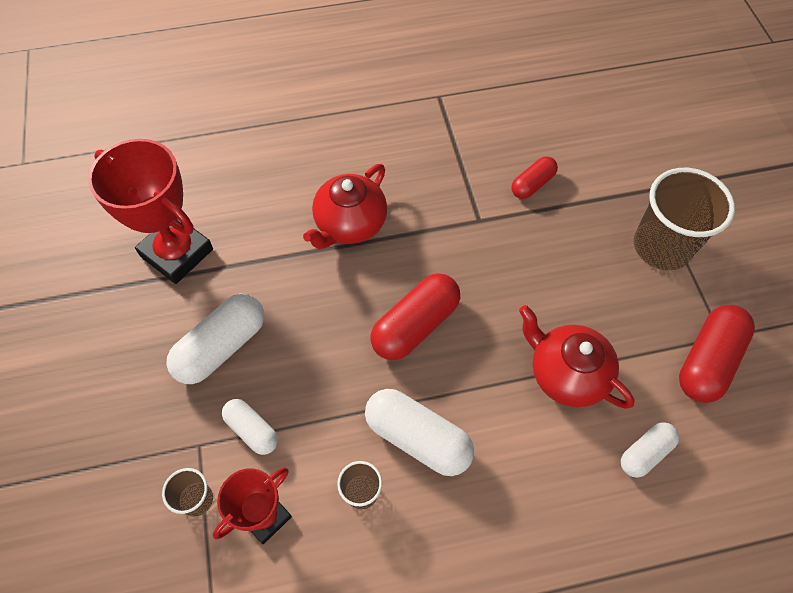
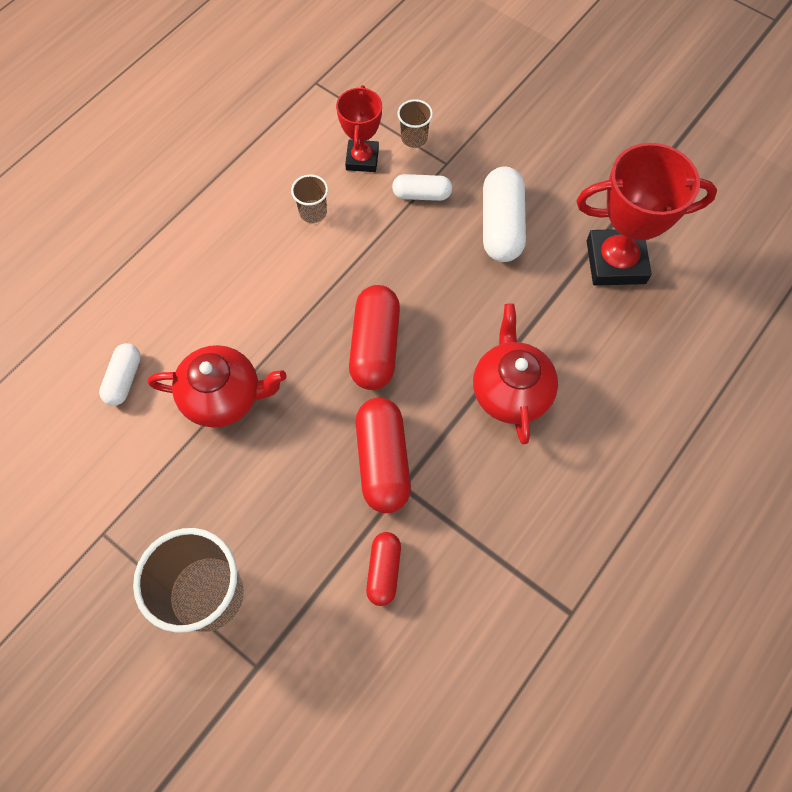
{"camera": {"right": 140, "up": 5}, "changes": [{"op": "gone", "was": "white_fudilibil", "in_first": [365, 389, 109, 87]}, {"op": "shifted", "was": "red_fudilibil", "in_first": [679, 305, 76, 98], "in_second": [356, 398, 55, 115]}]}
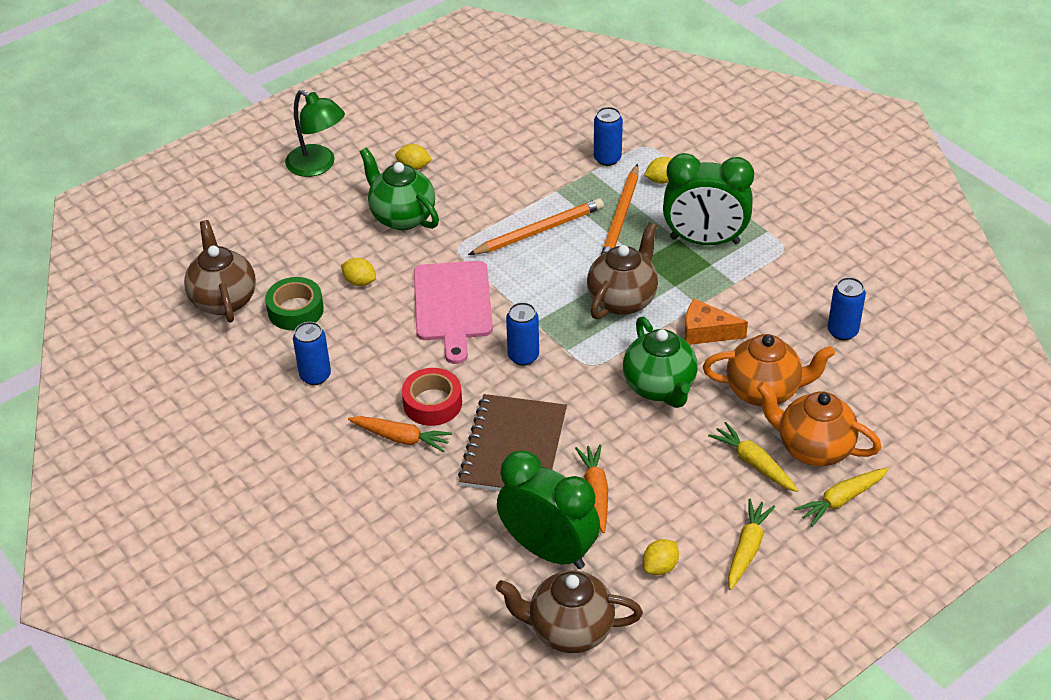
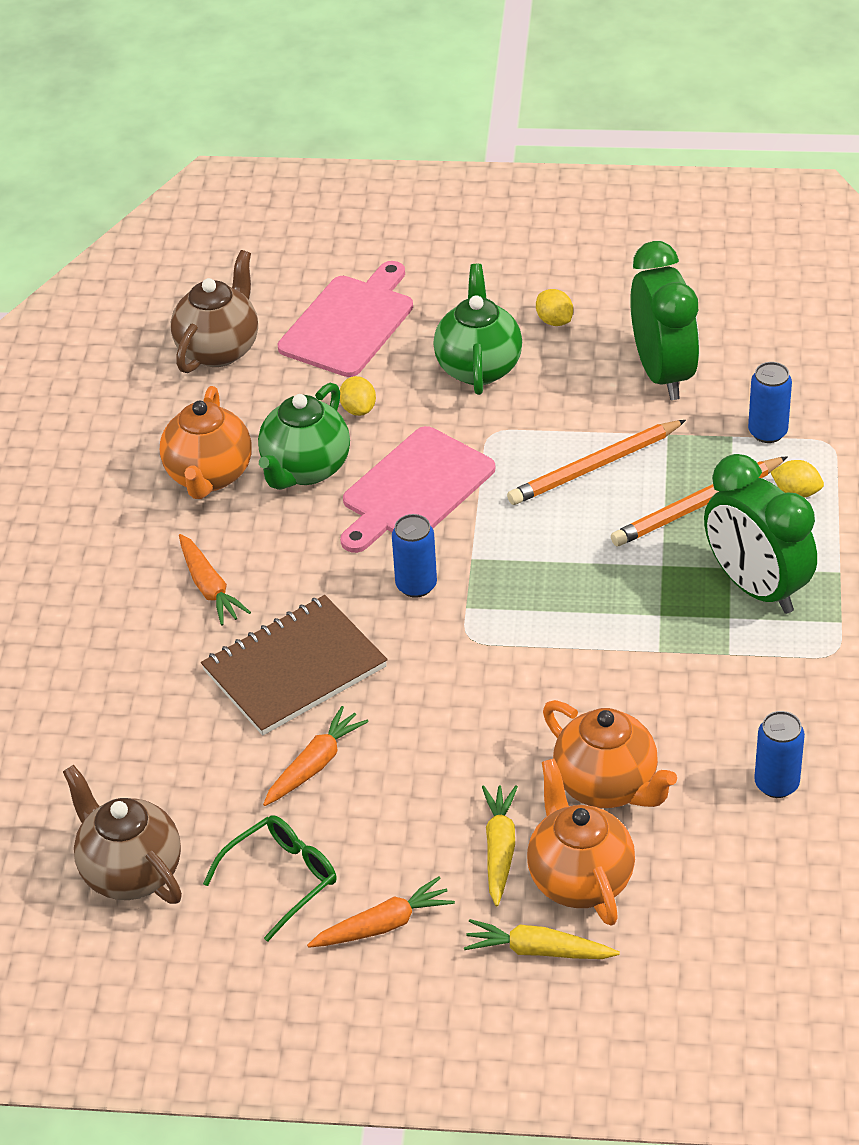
{"camera": {"right": 45, "up": 0}, "changes": [{"op": "gone", "was": "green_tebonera", "in_first": [265, 277, 59, 53]}, {"op": "gone", "was": "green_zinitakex", "in_first": [285, 90, 60, 87]}, {"op": "gone", "was": "red_tebonera", "in_first": [402, 368, 60, 58]}, {"op": "gone", "was": "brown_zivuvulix", "in_first": [587, 222, 71, 98]}, {"op": "gone", "was": "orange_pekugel", "in_first": [685, 299, 63, 46]}, {"op": "new", "now": "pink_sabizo", "in_second": [278, 261, 135, 116]}, {"op": "shifted", "was": "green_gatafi", "in_first": [497, 450, 103, 119], "in_second": [630, 241, 69, 159]}, {"op": "shifted", "was": "green_zivuvulix", "in_first": [623, 317, 75, 91], "in_second": [258, 383, 92, 107]}, {"op": "swapped", "was": "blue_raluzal", "now": "orange_zivuvulix", "in_first": [293, 322, 38, 63], "in_second": [160, 386, 92, 113]}, {"op": "swapped", "was": "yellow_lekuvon", "now": "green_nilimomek", "in_first": [643, 539, 36, 36], "in_second": [203, 815, 133, 127]}, {"op": "repainted", "was": "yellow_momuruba", "now": "orange_momuruba", "in_first": [728, 499, 47, 91], "in_second": [307, 877, 148, 71]}, {"op": "rotated", "was": "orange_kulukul", "in_first": [468, 198, 136, 57], "in_second": [507, 420, 179, 85], "clockwise": 135}]}
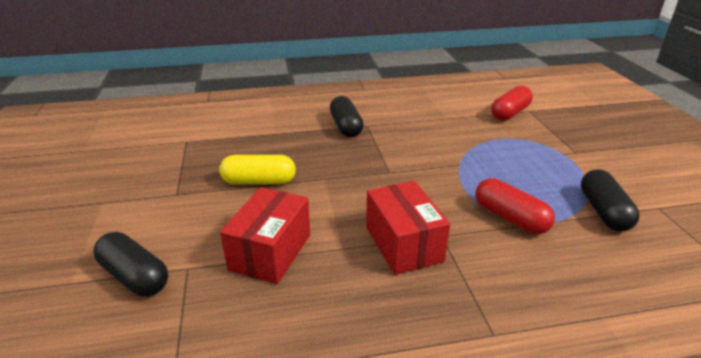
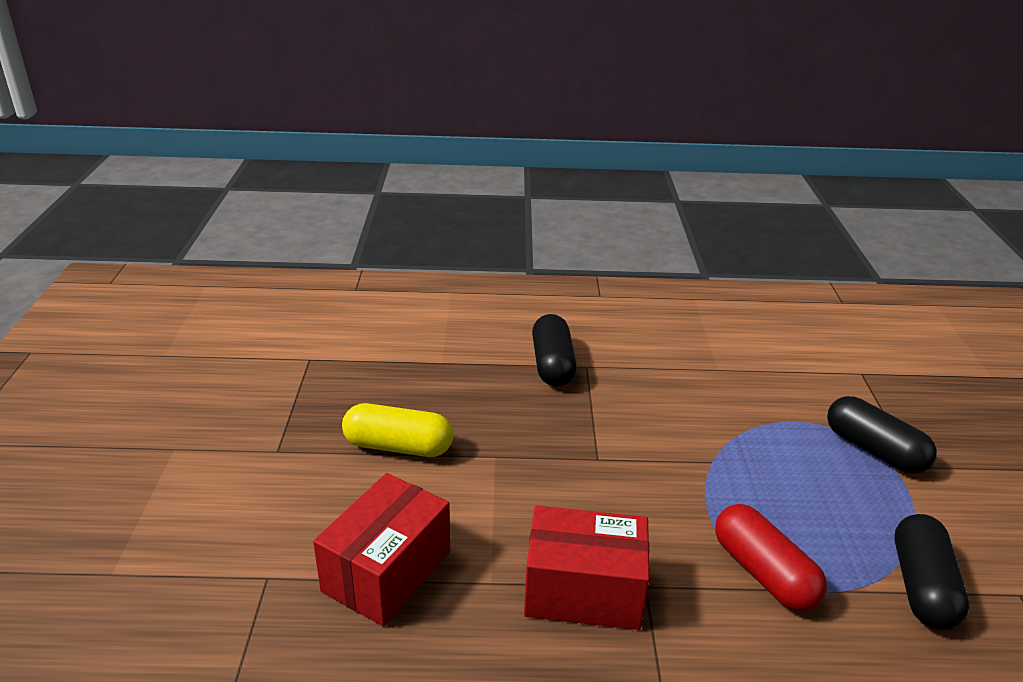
{"camera": {"right": 10, "up": 0}, "changes": [{"op": "gone", "was": "red_fudilibil", "in_first": [491, 86, 42, 35]}, {"op": "shifted", "was": "black_fudilibil", "in_first": [94, 232, 74, 65], "in_second": [827, 396, 110, 78]}, {"op": "rotated", "was": "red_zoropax", "in_first": [366, 181, 84, 94], "in_second": [524, 506, 125, 124], "clockwise": -75}]}
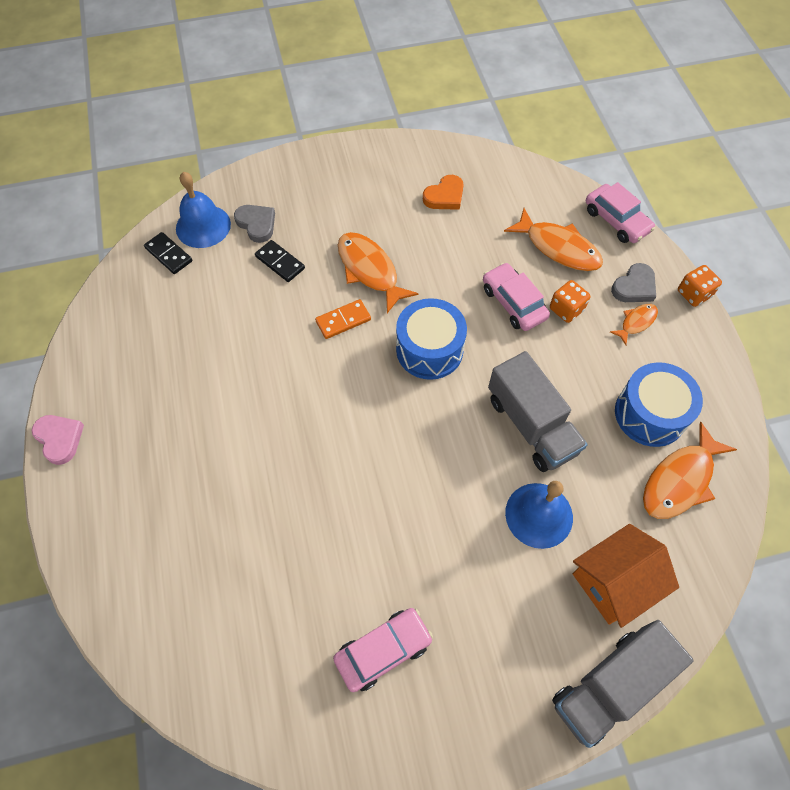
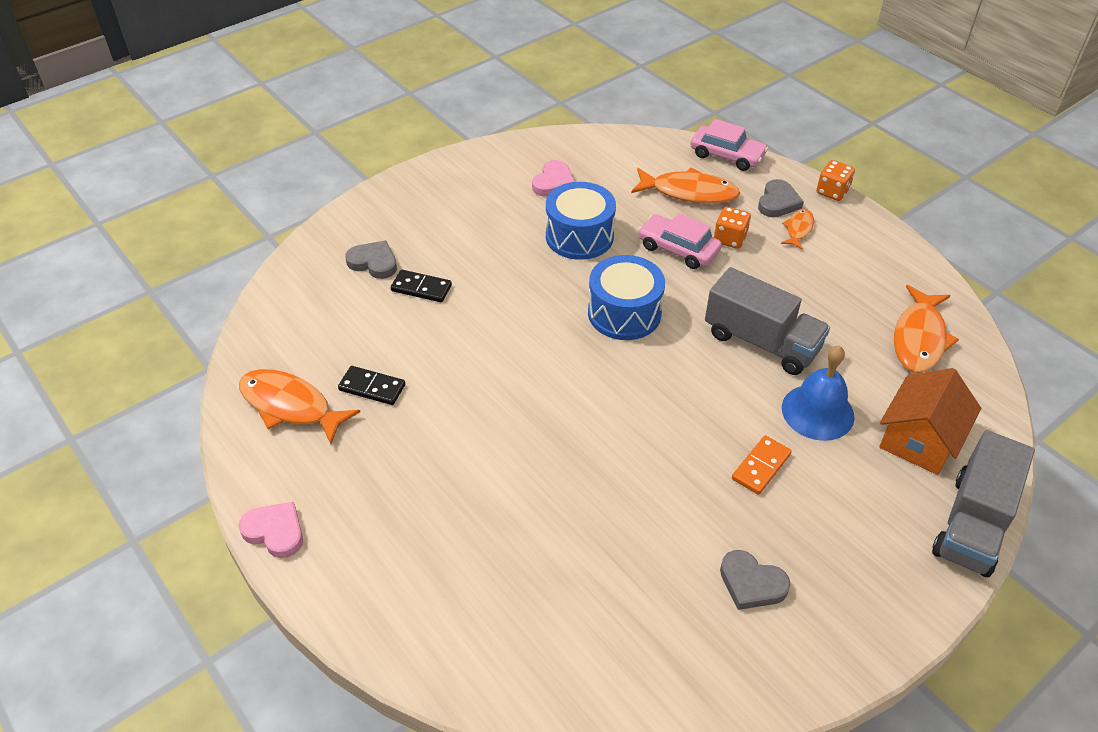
{"camera": {"right": -25, "up": -15}, "changes": [{"op": "gone", "was": "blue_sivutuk", "in_first": [176, 172, 55, 76]}, {"op": "shifted", "was": "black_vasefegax", "in_first": [144, 232, 48, 42], "in_second": [338, 366, 67, 39]}, {"op": "shifted", "was": "orange_vasefegax", "in_first": [315, 299, 56, 40], "in_second": [732, 435, 60, 60]}, {"op": "shifted", "was": "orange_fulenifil", "in_first": [338, 232, 80, 81], "in_second": [239, 369, 121, 75]}, {"op": "shifted", "was": "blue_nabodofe", "in_first": [615, 362, 88, 85], "in_second": [546, 182, 70, 78]}, {"op": "swapped", "was": "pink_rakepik", "now": "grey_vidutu", "in_first": [333, 608, 100, 84], "in_second": [720, 550, 70, 60]}, {"op": "repainted", "was": "orange_vidutu", "now": "pink_vidutu", "in_first": [423, 175, 41, 35], "in_second": [532, 160, 43, 37]}]}
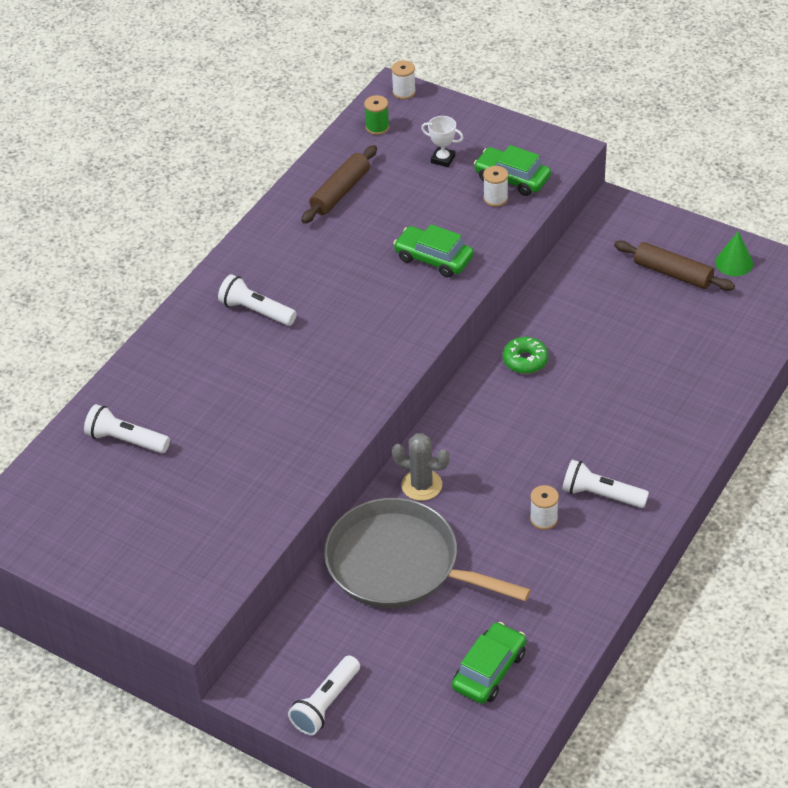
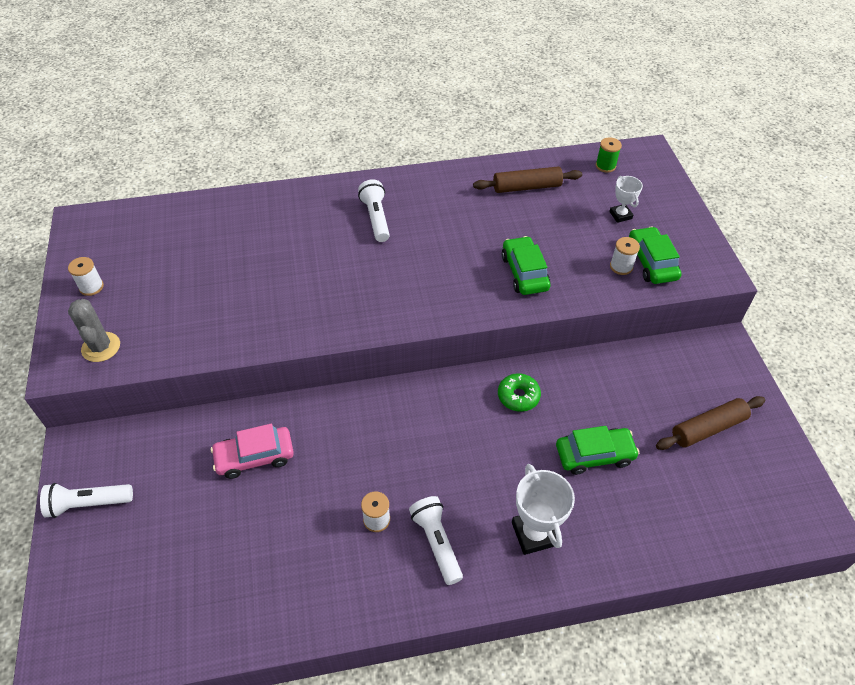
{"camera": {"right": 45, "up": 5}, "changes": [{"op": "gone", "was": "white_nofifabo", "in_first": [84, 404, 86, 49]}, {"op": "gone", "was": "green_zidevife", "in_first": [715, 231, 38, 45]}, {"op": "new", "now": "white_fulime", "in_second": [512, 464, 63, 91]}, {"op": "shifted", "was": "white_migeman", "in_first": [391, 60, 25, 39], "in_second": [68, 257, 36, 39]}, {"op": "shifted", "was": "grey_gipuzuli", "in_first": [392, 433, 58, 68], "in_second": [68, 299, 52, 63]}, {"op": "shifted", "was": "green_rakepik", "in_first": [452, 622, 74, 82], "in_second": [556, 426, 83, 49]}, {"op": "swapped", "was": "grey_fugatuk", "now": "pink_rakepik", "in_first": [324, 498, 207, 110], "in_second": [211, 424, 83, 55]}, {"op": "rotated", "was": "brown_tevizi", "in_first": [614, 241, 121, 50], "in_second": [656, 396, 109, 54], "clockwise": 75}]}
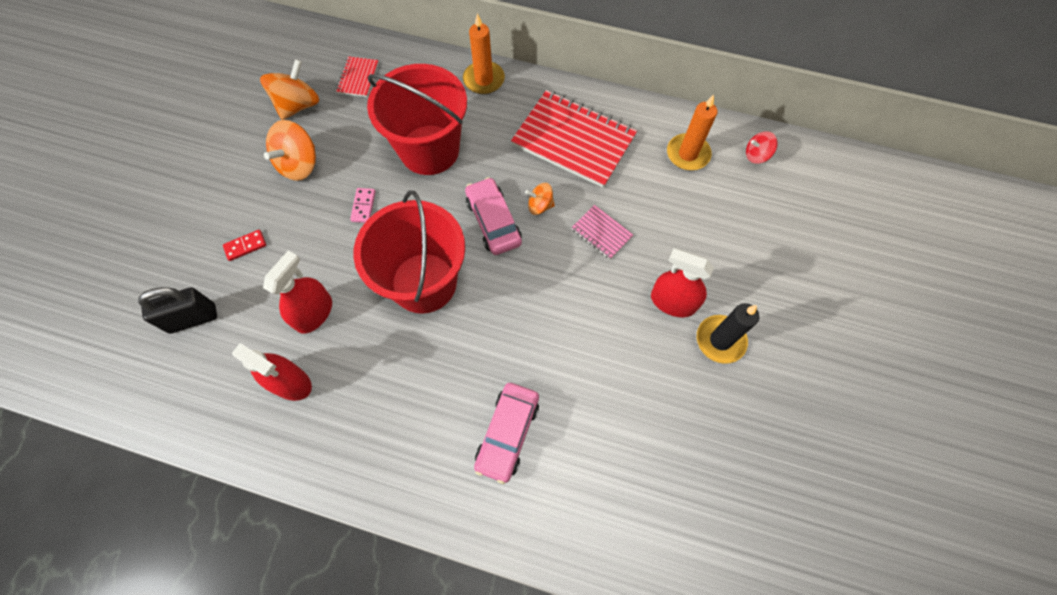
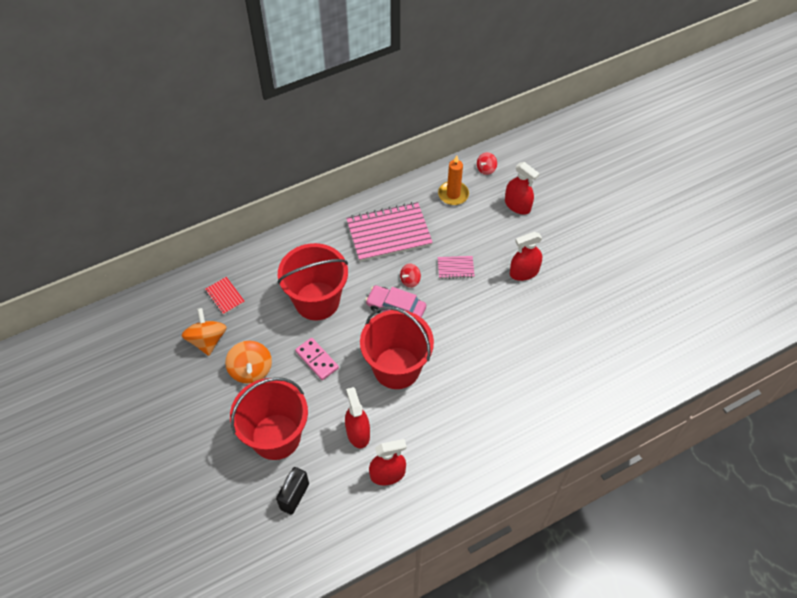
{"camera": {"right": -45, "up": -10}, "changes": [{"op": "gone", "was": "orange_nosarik", "in_first": [463, 13, 42, 81]}, {"op": "gone", "was": "pink_rakepik", "in_first": [474, 383, 65, 101]}, {"op": "gone", "was": "black_nosarik", "in_first": [697, 303, 62, 61]}, {"op": "new", "now": "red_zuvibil", "in_second": [505, 162, 35, 53]}, {"op": "swapped", "was": "red_vasefegax", "now": "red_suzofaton", "in_first": [223, 230, 43, 31], "in_second": [230, 377, 78, 83]}, {"op": "repainted", "was": "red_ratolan", "now": "pink_ratolan", "in_first": [511, 90, 126, 98], "in_second": [346, 202, 87, 60]}, {"op": "repainted", "was": "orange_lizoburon", "now": "red_lizoburon", "in_first": [525, 183, 30, 32], "in_second": [400, 263, 21, 25]}, {"op": "scaled", "was": "pink_vasefegax", "in_first": [350, 188, 26, 35], "in_second": [295, 338, 44, 42], "ratio": 1.56}]}
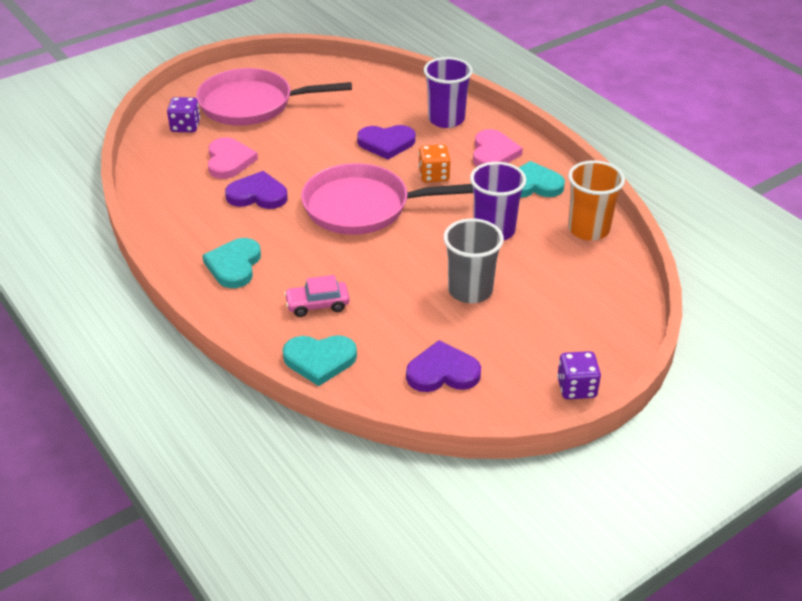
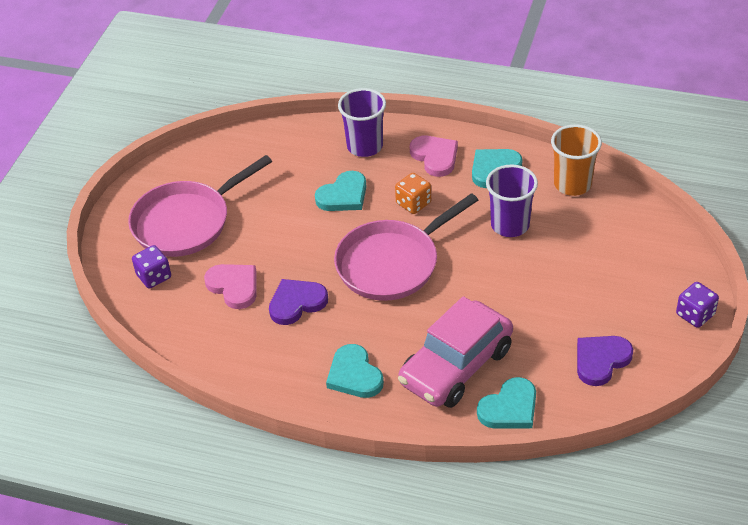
{"camera": {"right": -35, "up": 5}, "changes": [{"op": "gone", "was": "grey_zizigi", "in_first": [443, 218, 61, 85]}, {"op": "repainted", "was": "purple_vidutu", "now": "turquoise_vidutu", "in_first": [357, 125, 59, 35], "in_second": [315, 171, 51, 40]}, {"op": "scaled", "was": "pink_rakepik", "in_first": [284, 275, 66, 42], "in_second": [398, 296, 115, 112], "ratio": 2.16}]}
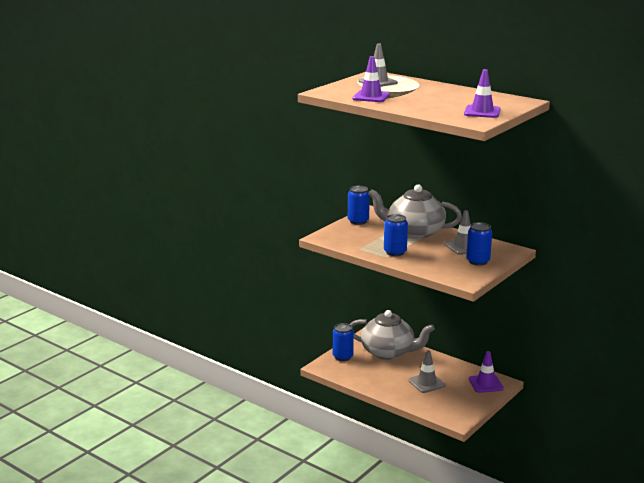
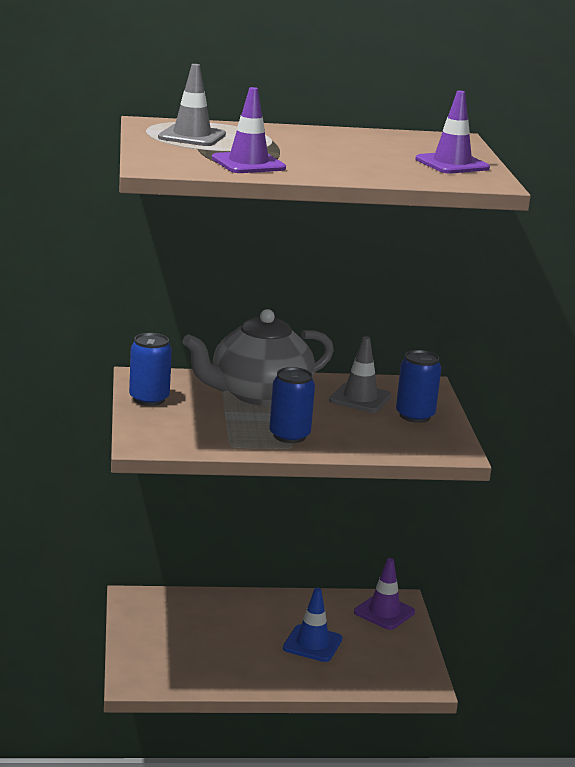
{"camera": {"right": -45, "up": 0}, "changes": [{"op": "gone", "was": "blue_raluzal", "in_first": [333, 323, 21, 38]}, {"op": "gone", "was": "grey_zivuvulix", "in_first": [349, 310, 86, 50]}, {"op": "repainted", "was": "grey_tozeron", "now": "blue_tozeron", "in_first": [409, 350, 37, 43], "in_second": [283, 588, 59, 74]}]}
